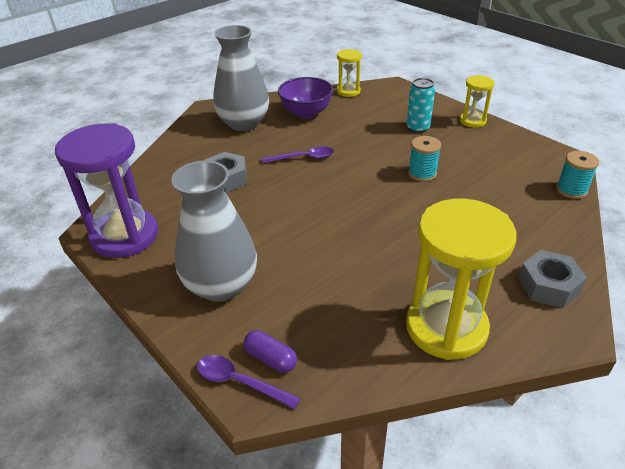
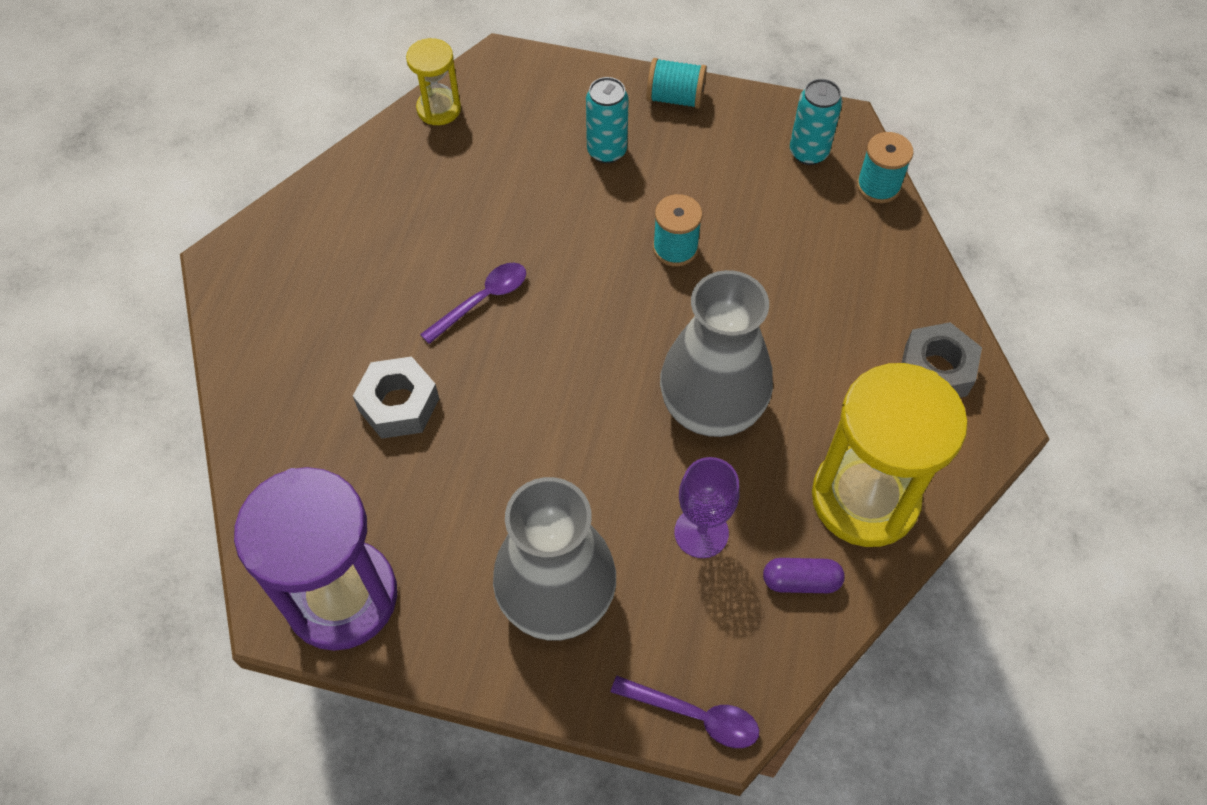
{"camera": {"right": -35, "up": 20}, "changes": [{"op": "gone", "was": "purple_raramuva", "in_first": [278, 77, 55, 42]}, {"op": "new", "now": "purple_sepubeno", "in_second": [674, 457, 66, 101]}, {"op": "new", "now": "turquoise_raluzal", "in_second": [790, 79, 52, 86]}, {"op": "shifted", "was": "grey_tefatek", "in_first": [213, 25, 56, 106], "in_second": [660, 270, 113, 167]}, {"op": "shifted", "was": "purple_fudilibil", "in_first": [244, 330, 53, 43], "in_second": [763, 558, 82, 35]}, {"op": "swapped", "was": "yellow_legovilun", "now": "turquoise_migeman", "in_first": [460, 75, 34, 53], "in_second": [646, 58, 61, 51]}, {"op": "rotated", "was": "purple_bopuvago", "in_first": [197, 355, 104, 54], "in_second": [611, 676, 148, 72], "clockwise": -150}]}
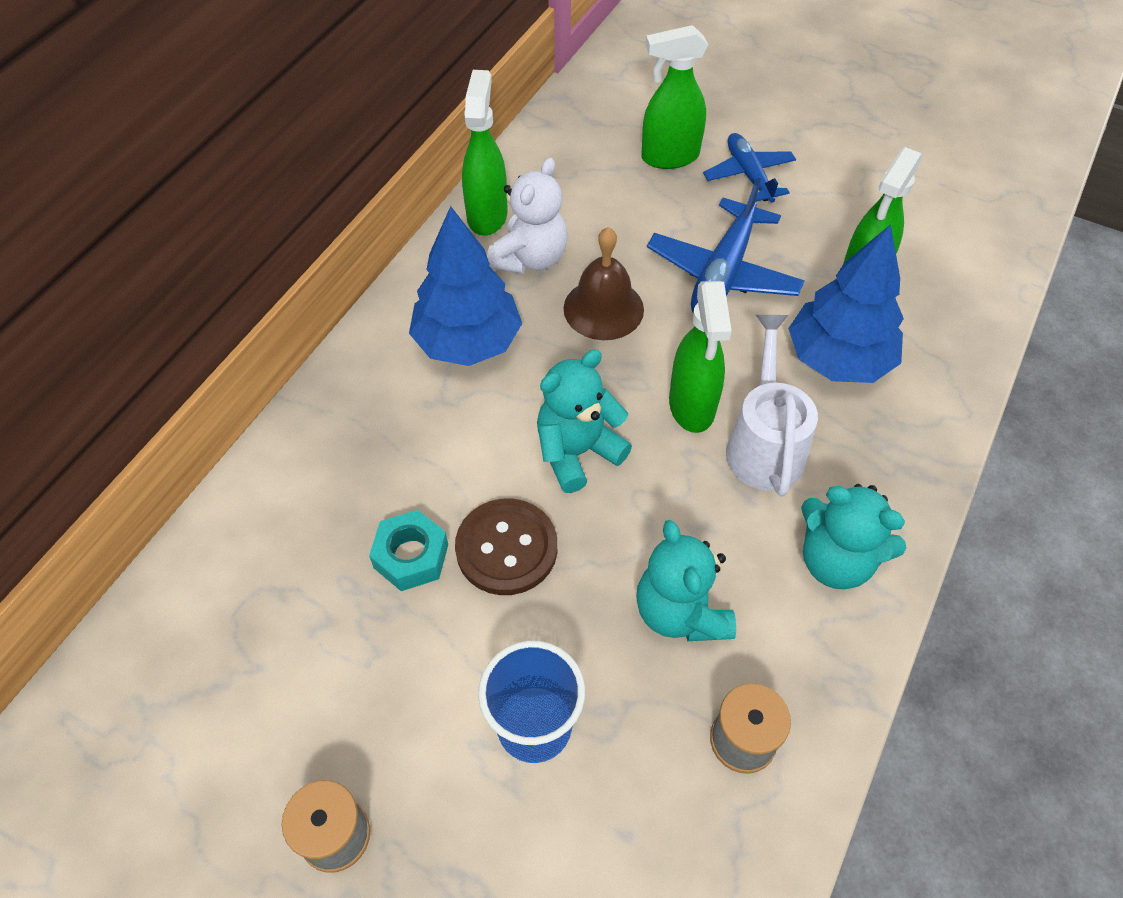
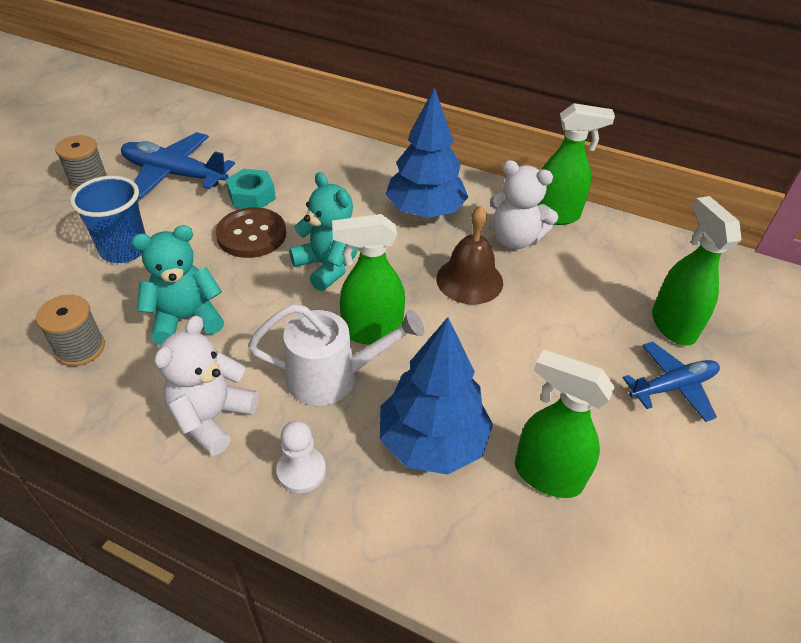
{"camera": {"right": 85, "up": -10}, "changes": [{"op": "new", "now": "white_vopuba", "in_second": [276, 421, 50, 72]}, {"op": "shifted", "was": "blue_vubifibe", "in_first": [647, 177, 158, 135], "in_second": [121, 132, 114, 67]}, {"op": "repainted", "was": "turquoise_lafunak", "now": "white_lafunak", "in_first": [801, 484, 105, 105], "in_second": [154, 316, 104, 140]}]}
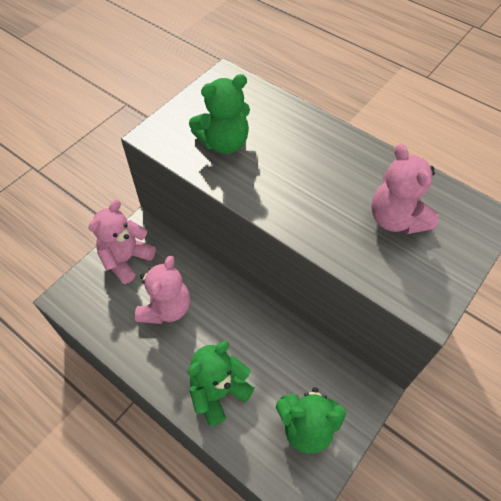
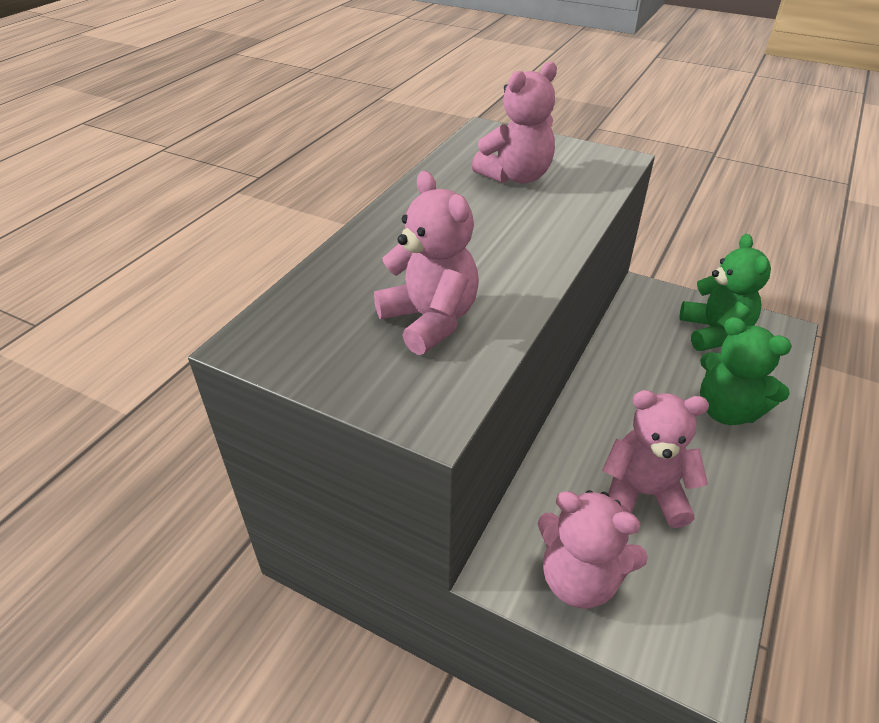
{"camera": {"right": -100, "up": -15}, "changes": [{"op": "repainted", "was": "green_lafunak", "now": "pink_lafunak", "in_first": [189, 74, 61, 80], "in_second": [374, 171, 105, 184]}]}
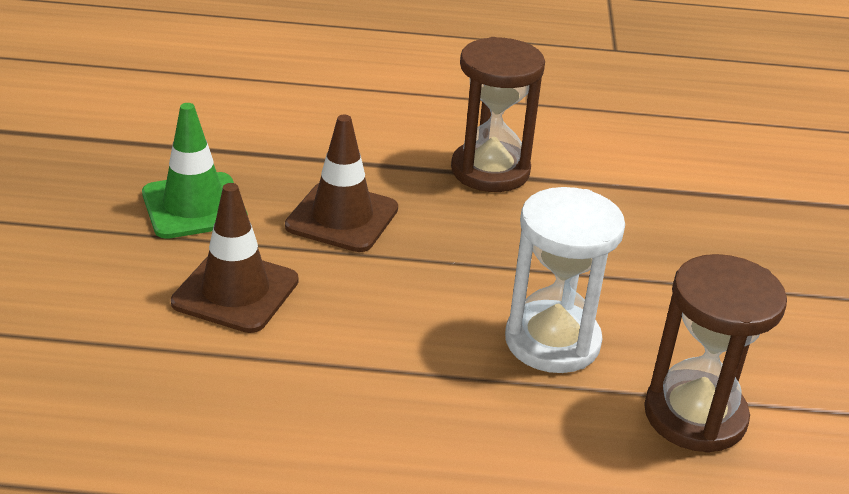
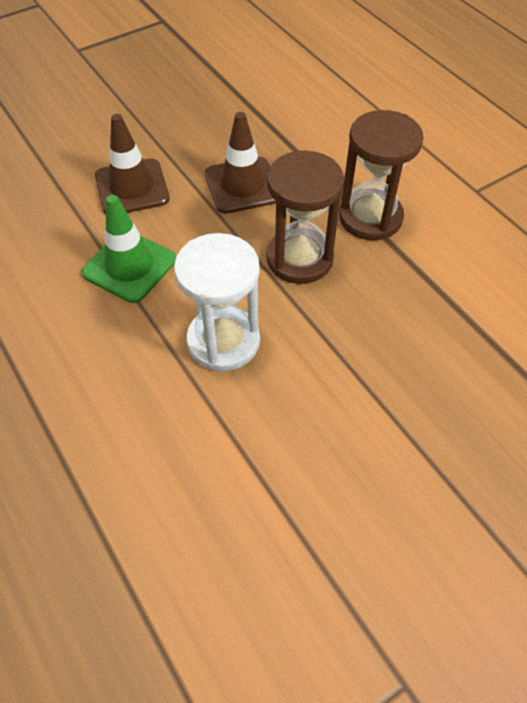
{"camera": {"right": 55, "up": 20}, "changes": [{"op": "shifted", "was": "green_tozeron", "in_first": [142, 103, 106, 136], "in_second": [82, 195, 94, 108]}, {"op": "shifted", "was": "brown_legovilun", "in_first": [644, 254, 143, 199], "in_second": [267, 150, 77, 134]}]}
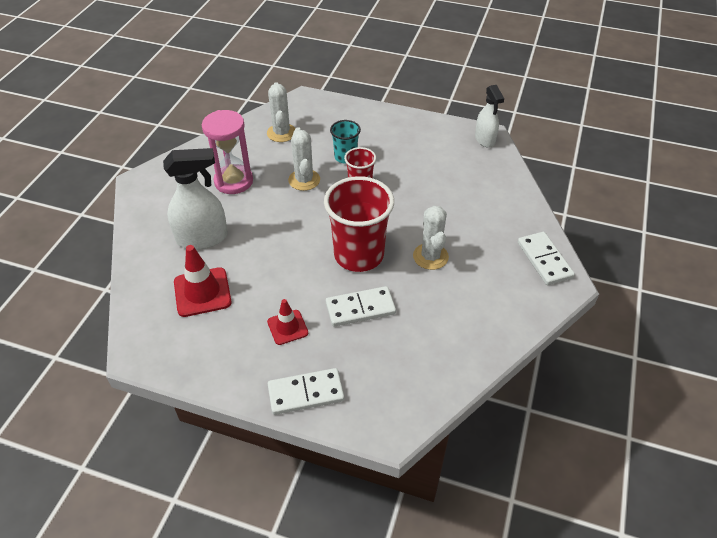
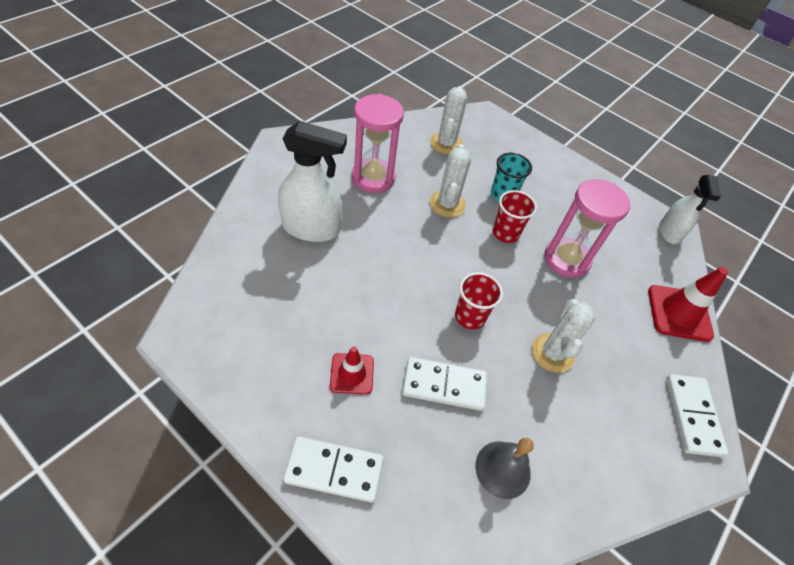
{"camera": {"right": 15, "up": 5}, "changes": [{"op": "new", "now": "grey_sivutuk", "in_second": [475, 438, 59, 61]}, {"op": "new", "now": "pink_legovilun", "in_second": [544, 179, 86, 99]}, {"op": "shifted", "was": "red_tozeron", "in_first": [174, 245, 58, 72], "in_second": [648, 267, 80, 75]}, {"op": "scaled", "was": "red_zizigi", "in_first": [324, 176, 70, 96], "in_second": [455, 272, 48, 57], "ratio": 0.52}]}
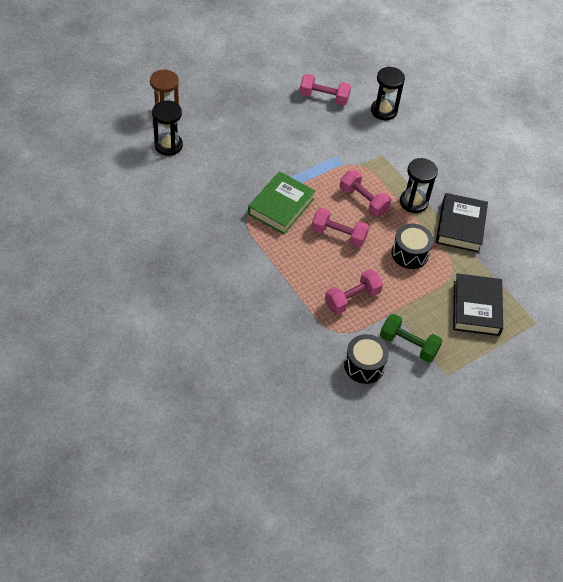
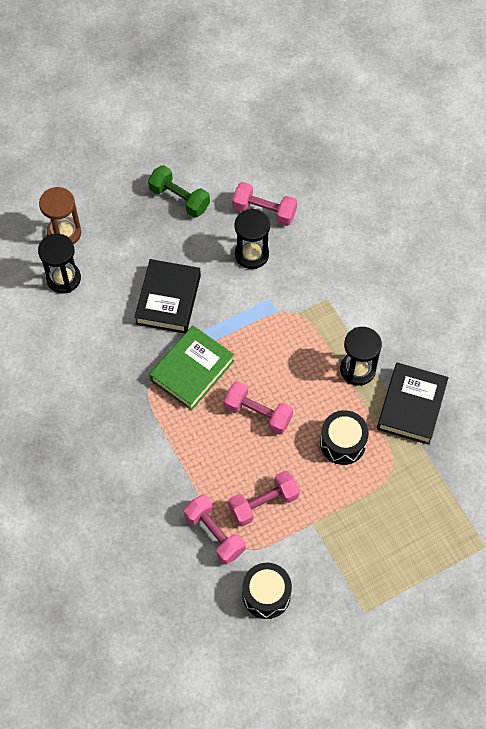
{"camera": {"right": 10, "up": 10}, "changes": [{"op": "shifted", "was": "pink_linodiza", "in_first": [340, 170, 51, 47], "in_second": [184, 495, 61, 70]}, {"op": "shifted", "was": "black_legovilun", "in_first": [371, 66, 34, 54], "in_second": [234, 208, 36, 61]}, {"op": "shifted", "was": "green_linodiza", "in_first": [380, 314, 62, 48], "in_second": [148, 165, 62, 53]}, {"op": "shifted", "was": "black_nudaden", "in_first": [453, 273, 50, 63], "in_second": [135, 259, 66, 74]}]}
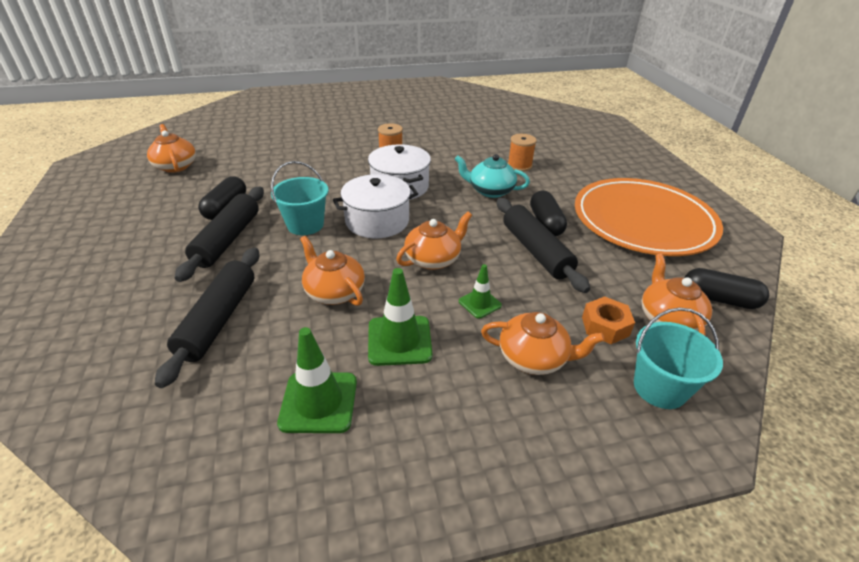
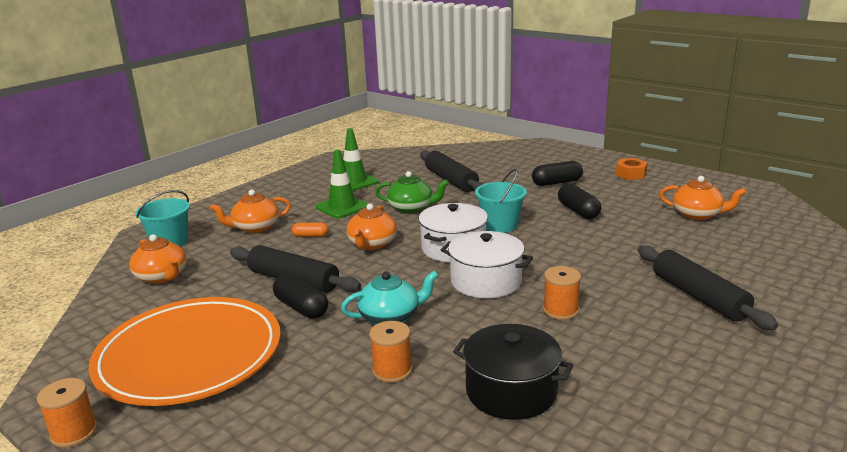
{"camera": {"right": 145, "up": -15}, "changes": [{"op": "new", "now": "orange_migeman", "in_second": [37, 378, 61, 70]}, {"op": "new", "now": "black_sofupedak", "in_second": [453, 324, 120, 96]}, {"op": "shifted", "was": "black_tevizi", "in_first": [175, 187, 89, 95], "in_second": [638, 245, 140, 85]}, {"op": "shifted", "was": "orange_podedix", "in_first": [582, 296, 53, 48], "in_second": [616, 158, 32, 22]}, {"op": "shifted", "was": "black_fudilibil", "in_first": [684, 268, 85, 41], "in_second": [532, 161, 51, 25]}, {"op": "swapped", "was": "green_tozeron", "now": "orange_fudilibil", "in_first": [459, 264, 43, 55], "in_second": [292, 222, 37, 15]}, {"op": "repainted", "was": "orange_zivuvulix", "now": "green_zivuvulix", "in_first": [300, 236, 65, 70], "in_second": [375, 171, 74, 42]}]}
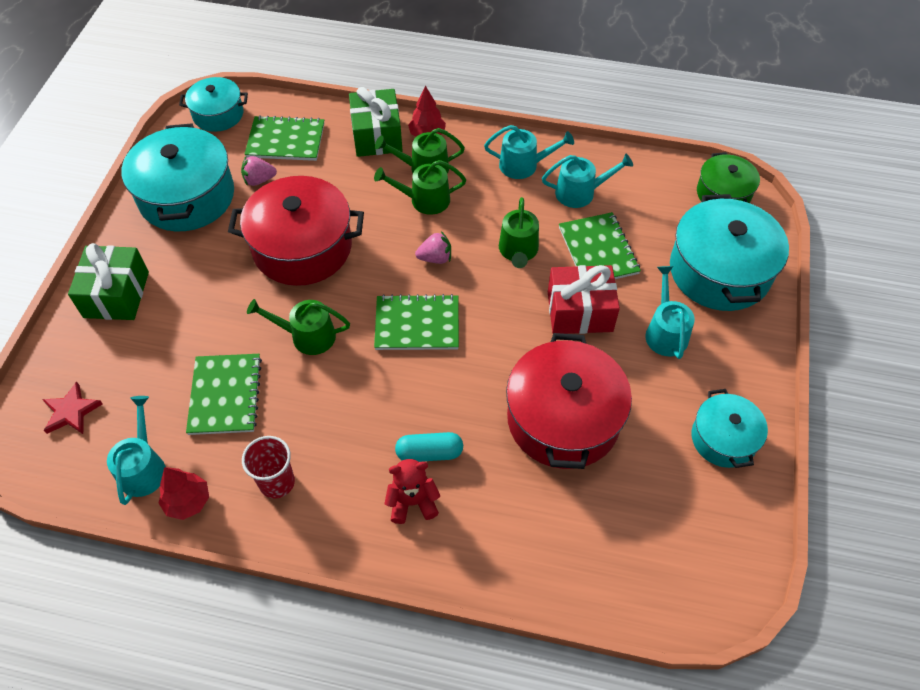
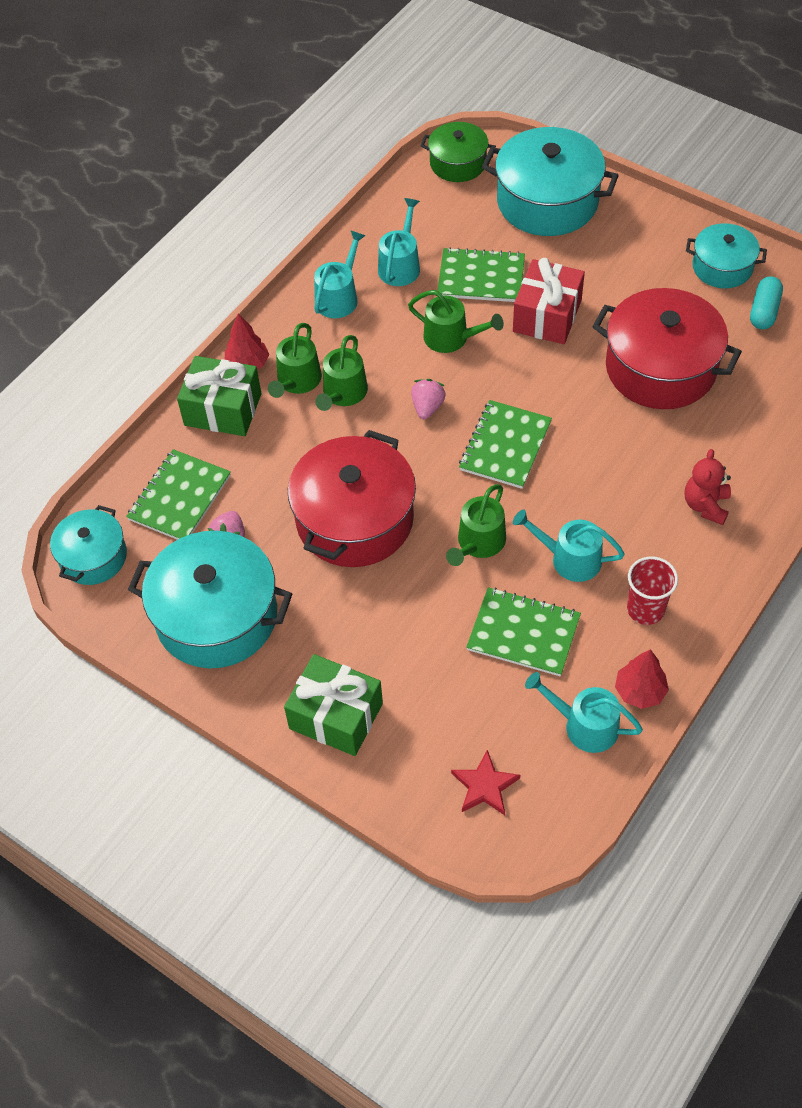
{"camera": {"right": -65, "up": 0}, "changes": [{"op": "shifted", "was": "turquoise_fudilibil", "in_first": [395, 432, 68, 30], "in_second": [750, 276, 33, 53]}, {"op": "shifted", "was": "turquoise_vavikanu", "in_first": [645, 266, 50, 93], "in_second": [513, 509, 112, 73]}]}
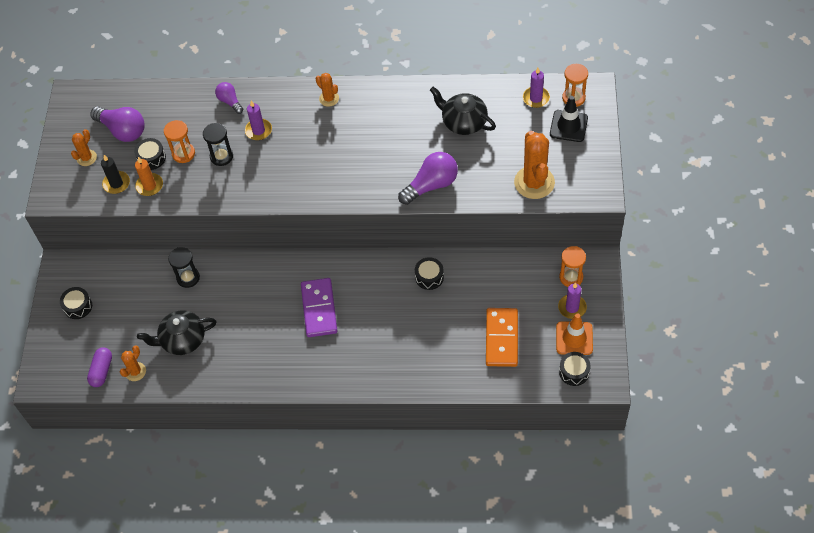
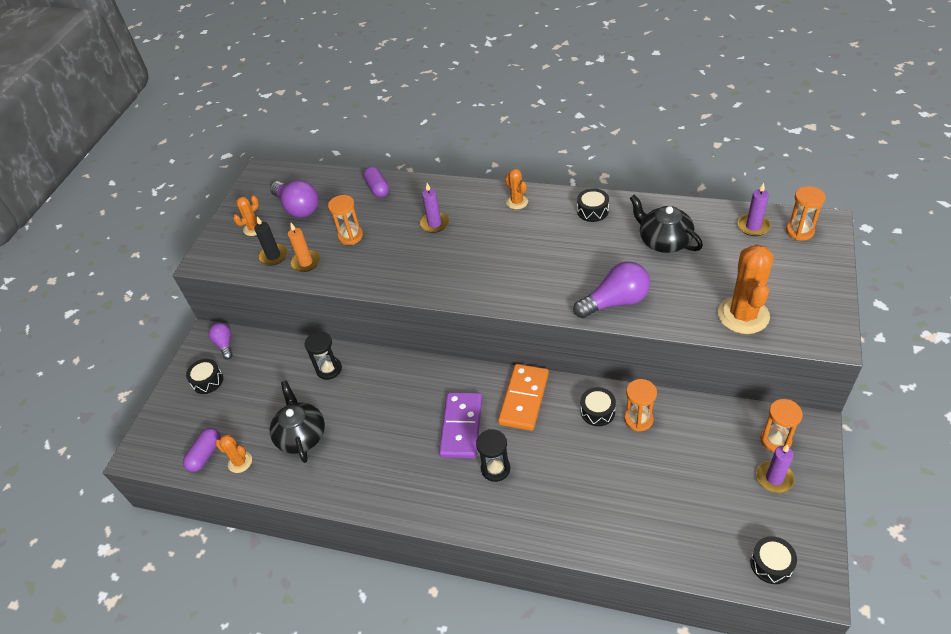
{"camera": {"right": 15, "up": -10}, "changes": [{"op": "gone", "was": "black_tozeron", "in_first": [550, 96, 38, 46]}, {"op": "gone", "was": "orange_tozeron", "in_first": [556, 313, 37, 42]}, {"op": "new", "now": "purple_fudilibil", "in_second": [363, 166, 26, 32]}, {"op": "new", "now": "orange_legovilun", "in_second": [624, 379, 33, 53]}, {"op": "shifted", "was": "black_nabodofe", "in_first": [134, 138, 32, 32], "in_second": [577, 188, 32, 34]}, {"op": "shifted", "was": "black_legovilun", "in_first": [203, 123, 30, 43], "in_second": [476, 429, 34, 53]}, {"op": "shifted", "was": "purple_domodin", "in_first": [215, 82, 28, 32], "in_second": [208, 323, 25, 36]}, {"op": "shifted", "was": "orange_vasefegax", "in_first": [486, 308, 32, 59], "in_second": [498, 364, 51, 67]}, {"op": "rotated", "was": "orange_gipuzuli", "in_first": [120, 345, 26, 36], "in_second": [215, 435, 37, 38], "clockwise": 75}, {"op": "rotated", "was": "black_zivuvulix", "in_first": [137, 310, 79, 45], "in_second": [270, 380, 55, 83], "clockwise": 75}]}
